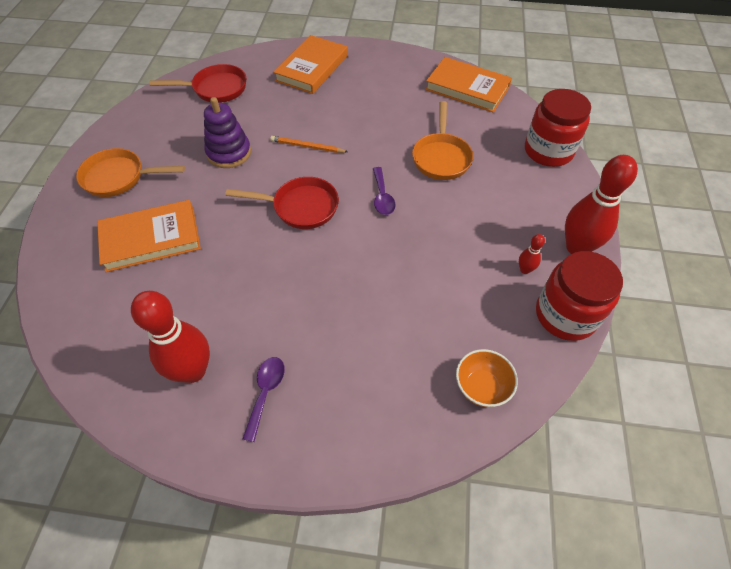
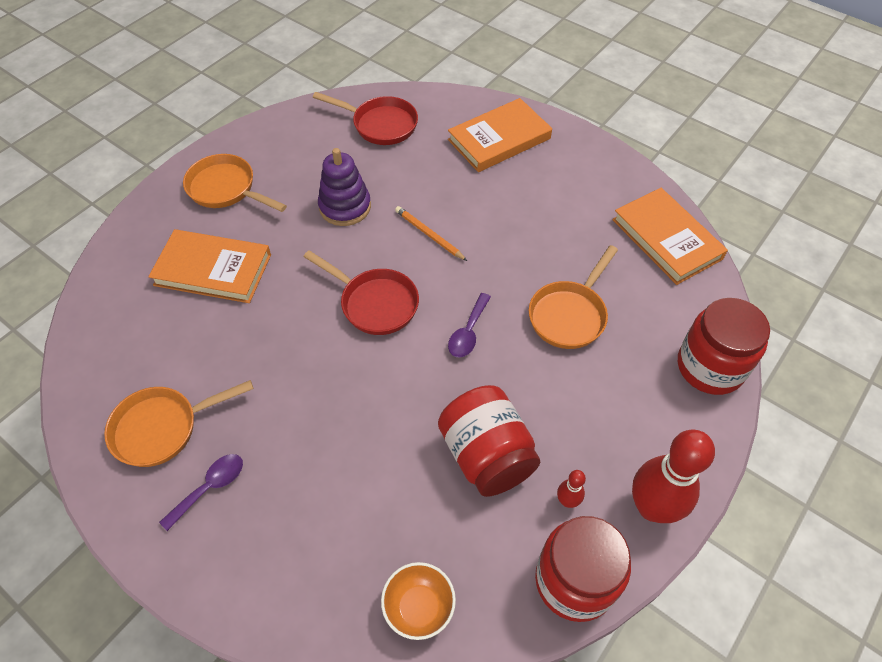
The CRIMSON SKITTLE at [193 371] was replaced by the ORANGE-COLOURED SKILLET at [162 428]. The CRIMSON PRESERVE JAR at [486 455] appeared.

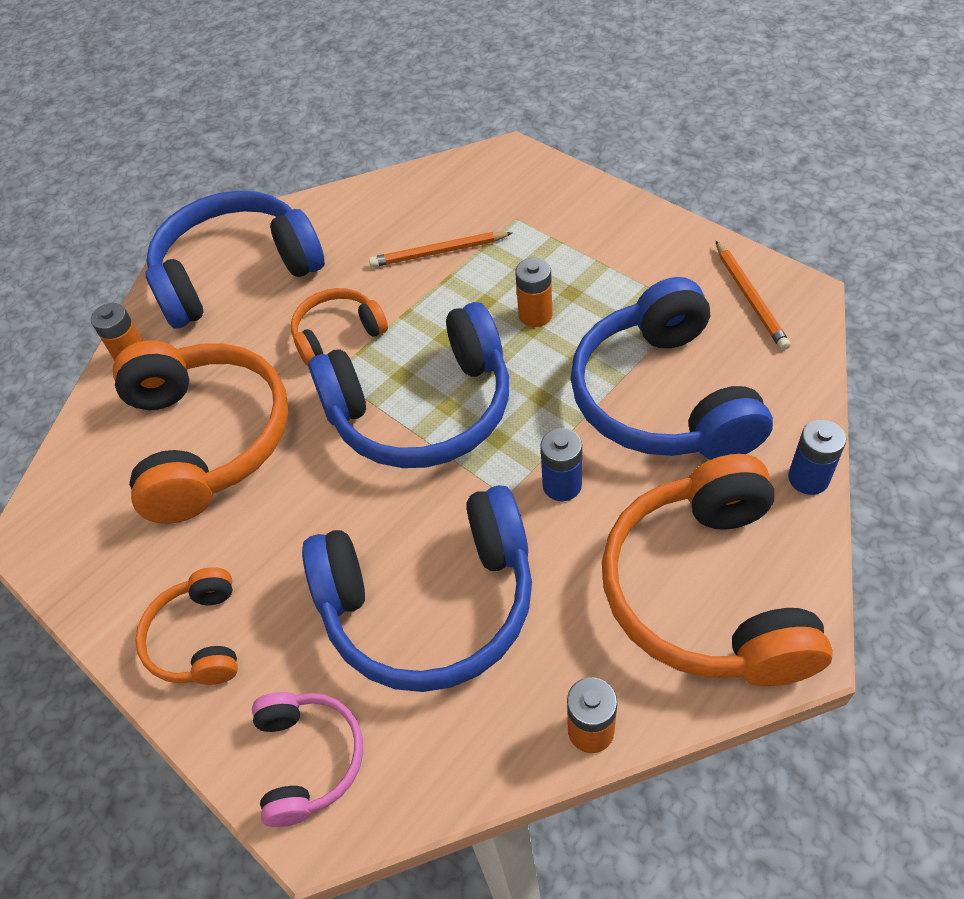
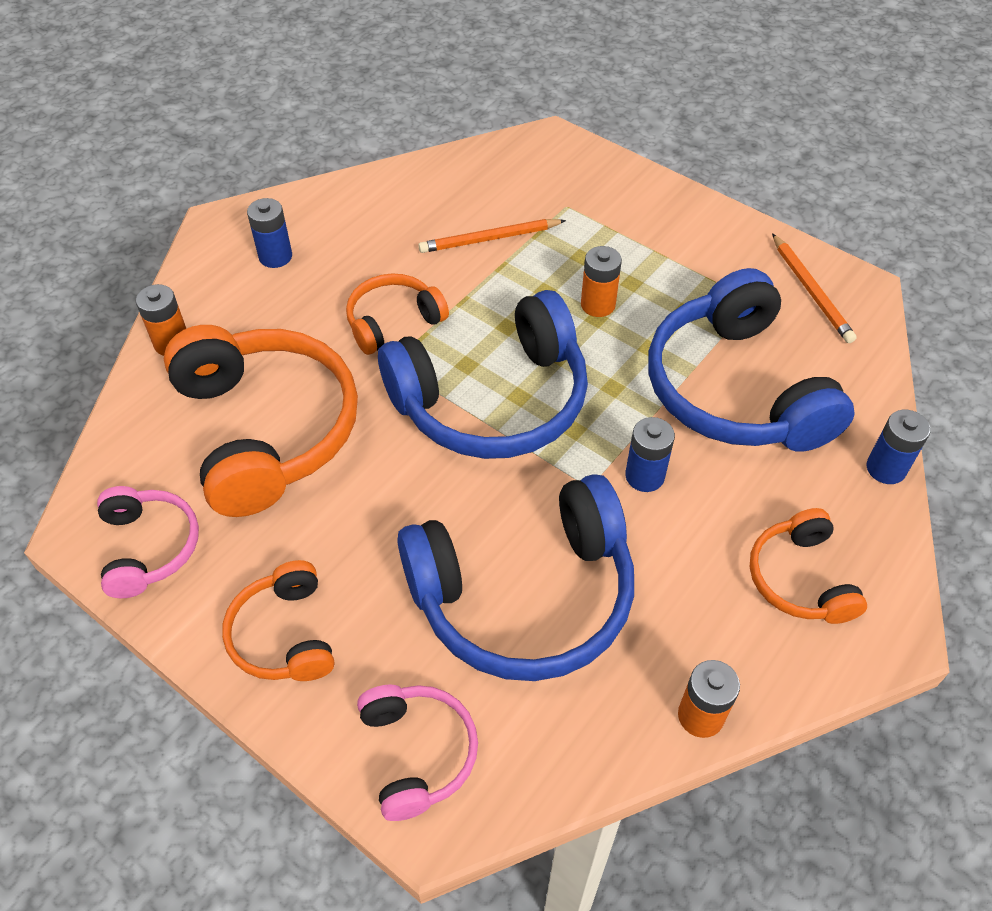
The COBALT HEADSET at [236 273] was replaced by the COBALT BATTERY at [275 256]. The ORANGE-COLOURED HEADSET at [708 591] changed to 0.52 times the size. The ROSY HEADSET at [149 547] appeared.

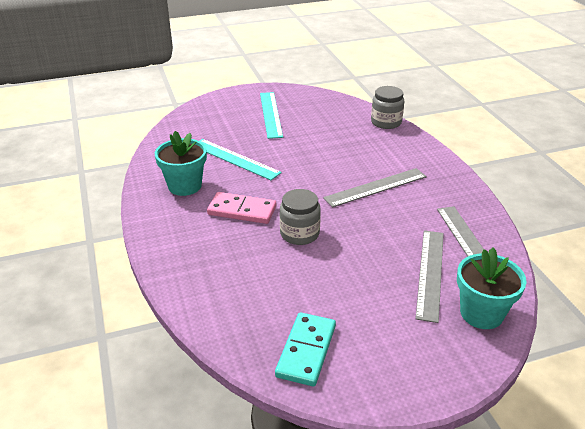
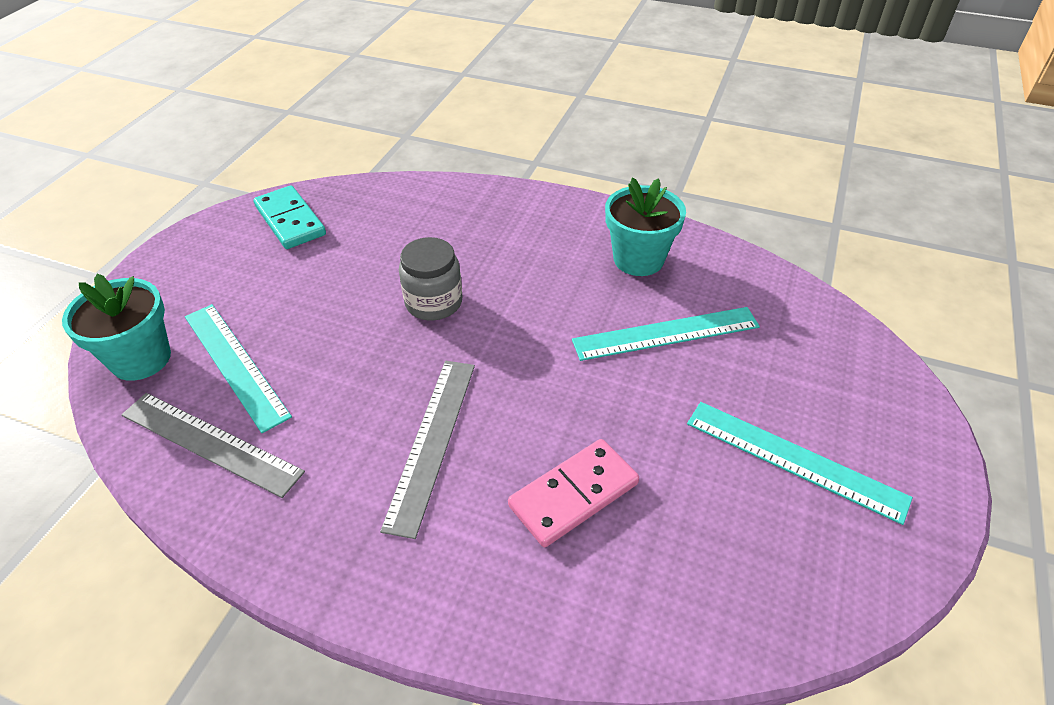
The ROSY DOMINO TILE moved from [242 210] to [574 495]. The ASH-GREY PRESERVE JAR at [386 122] disappeared. The ASH-GREY STRAIGHTEDGE at [430 273] became the TEAL STRAIGHTEDGE at [235 364].

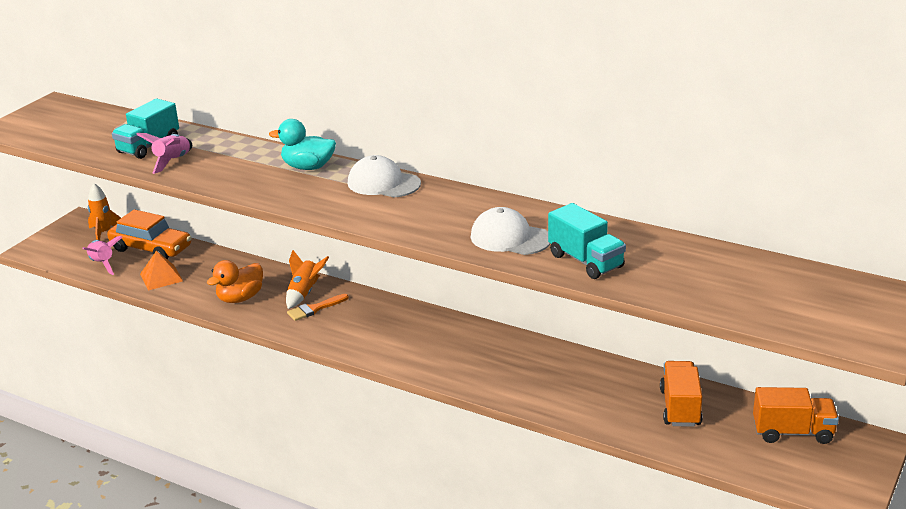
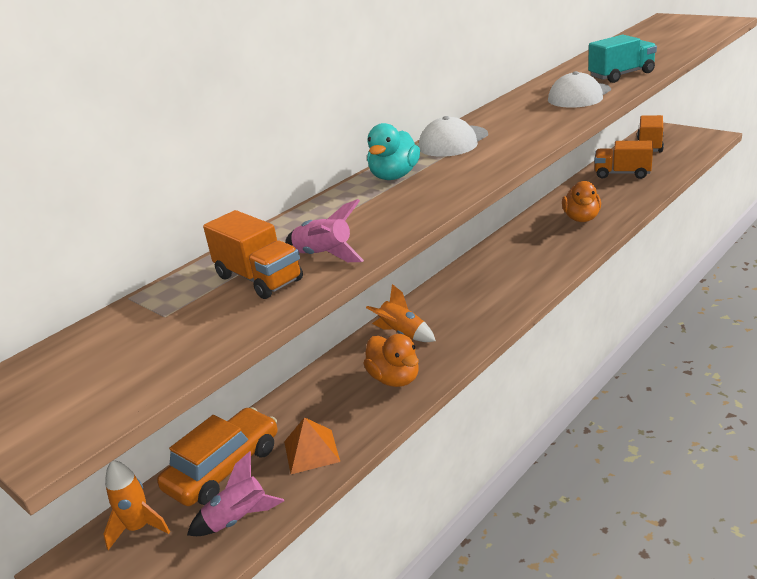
The TEAL TRUCK at [148 146] became the ORANGE-COLOURED TRUCK at [259 278]. The ORANGE-COLOURED BRUSH at [315 309] disappeared. The ORANGE-COLOURED RUBBER DUCK at [581 218] appeared.

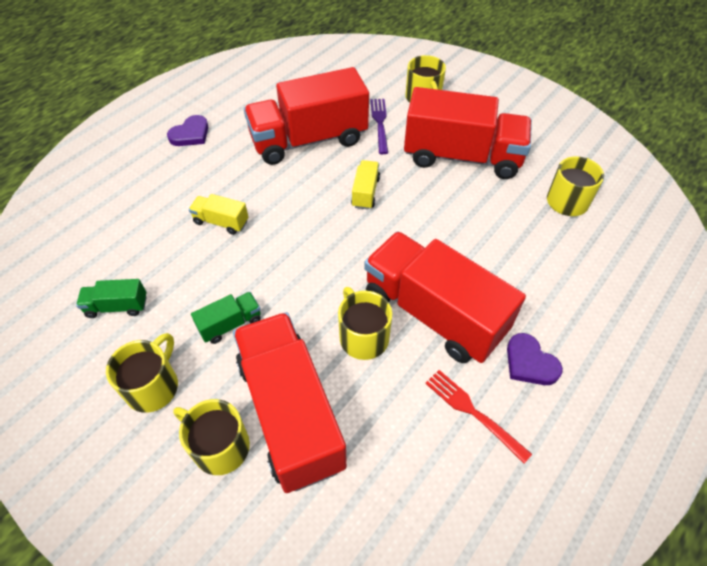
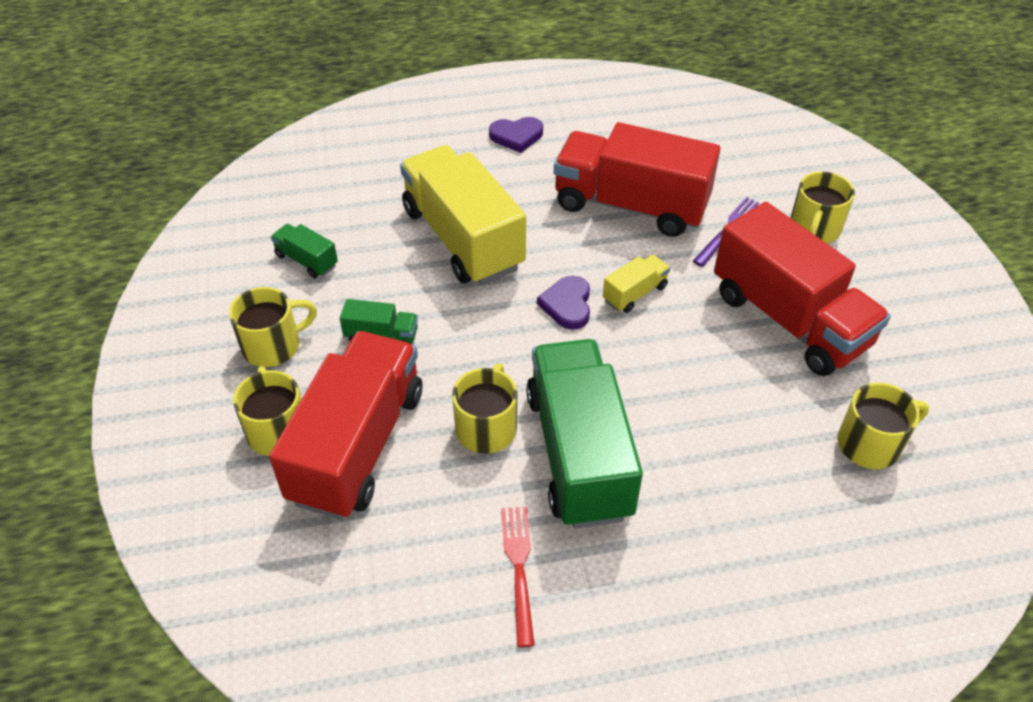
The YELLOW TRUCK at [221 222] changed to 2.35 times the size. The CRIMSON TRUCK at [433 313] became the EMERALD TRUCK at [579 454]. The PURPLE HEART moved from [529 363] to [567 305].

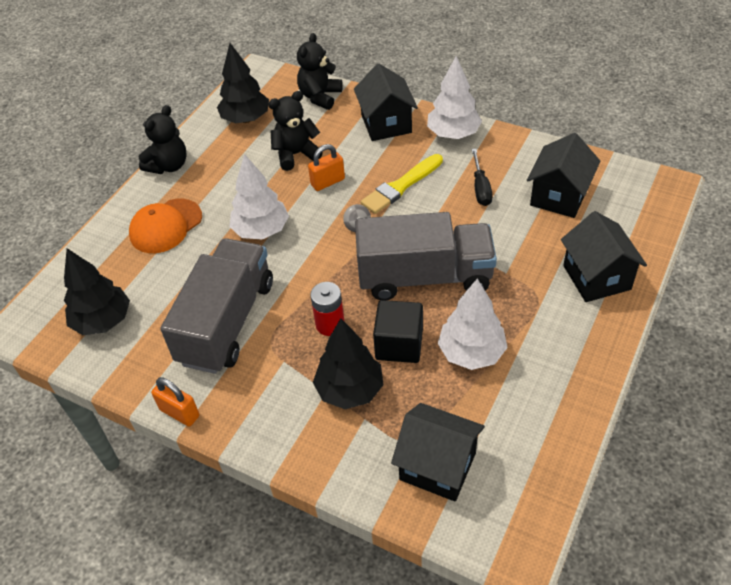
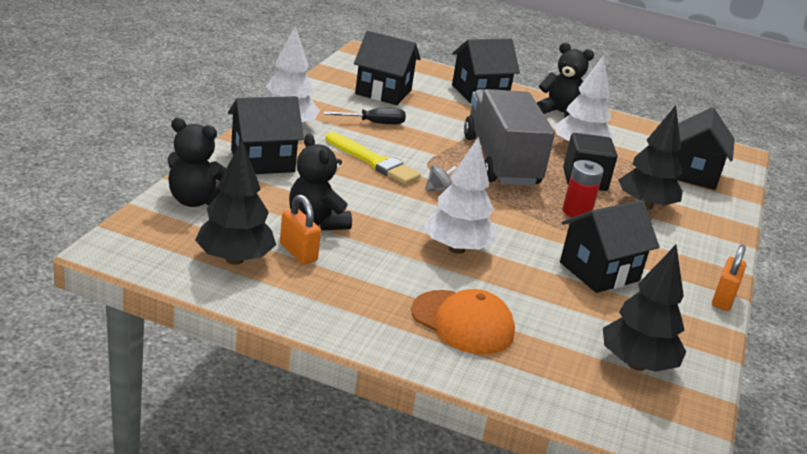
The EBONY TEDDY moved from [168 166] to [560 113]. The ASH-GREY TRUCK at [227 322] was replaced by the EBONY TOY HOUSE at [599 271]. The ORANGE-COLOURED LOCK moved from [328 182] to [298 252].

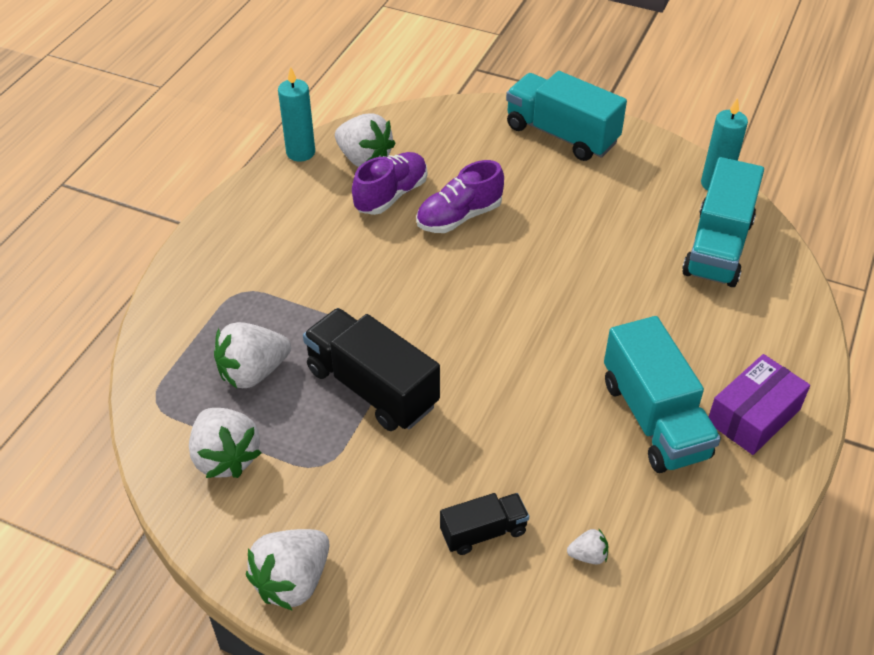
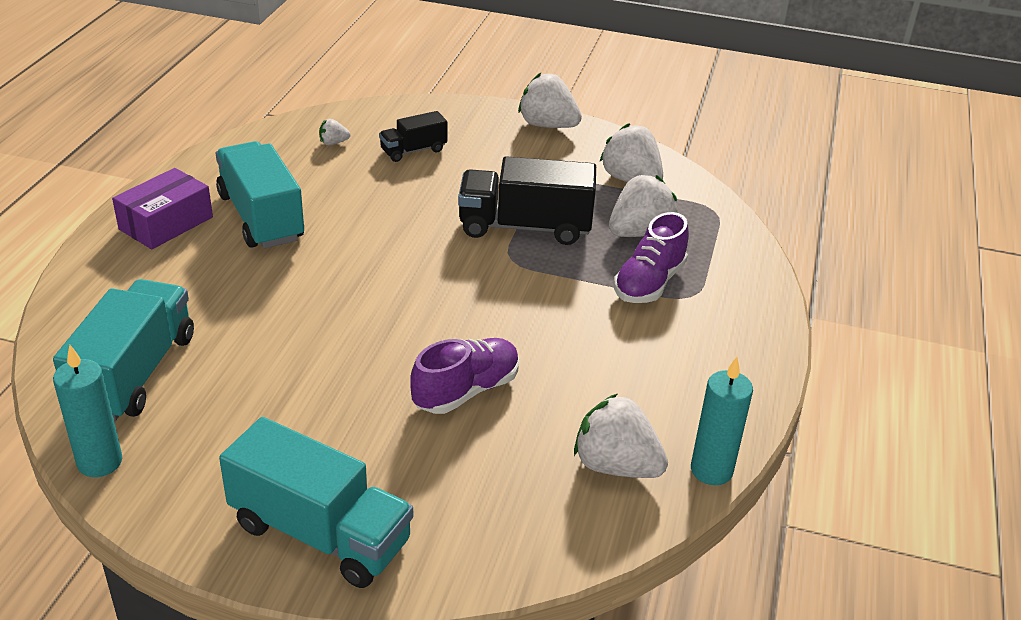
The PURE WHITE BERRY at [293 581] turned 90 degrees counterclockwise. The EBONY TRUCK at [372 387] turned 150 degrees clockwise. The PURPLE SHOE moved from [391 195] to [649 283].

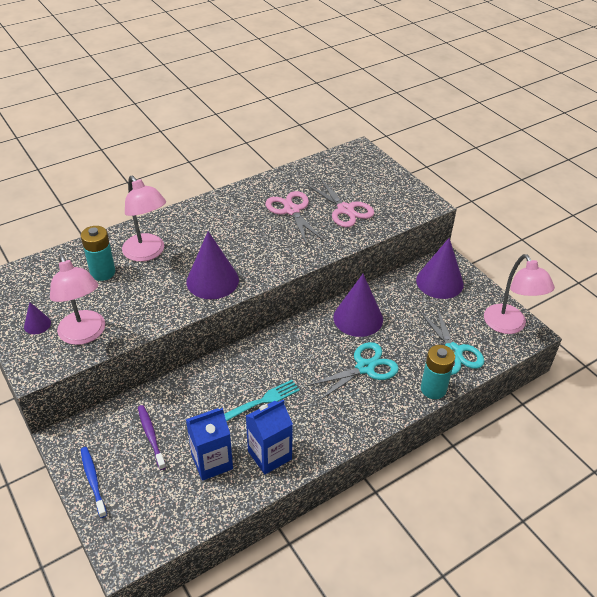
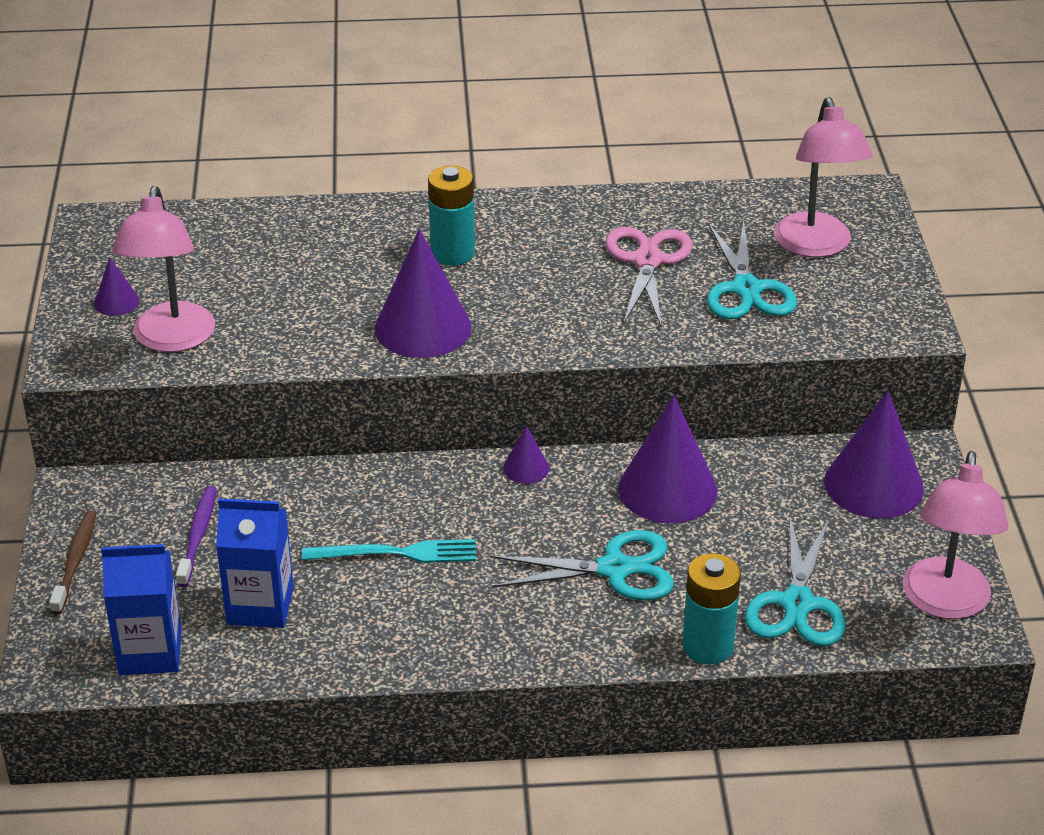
The COBALT TOOTHBRUSH at [93 480] became the BROWN TOOTHBRUSH at [75 561]. The TEAL BATTERY moved from [103 272] to [452 253]. The ROSY LAMP moved from [147 253] to [816 246]. The COBALT MILK CARTON moved from [269 455] to [150 652]. The ROSY SHEARS at [345 209] became the TEAL SHEARS at [746 289]. The PURPLE CONE SHAPE at [526 468] appeared.

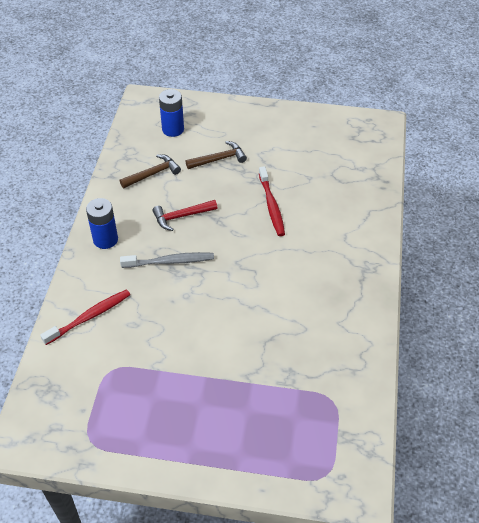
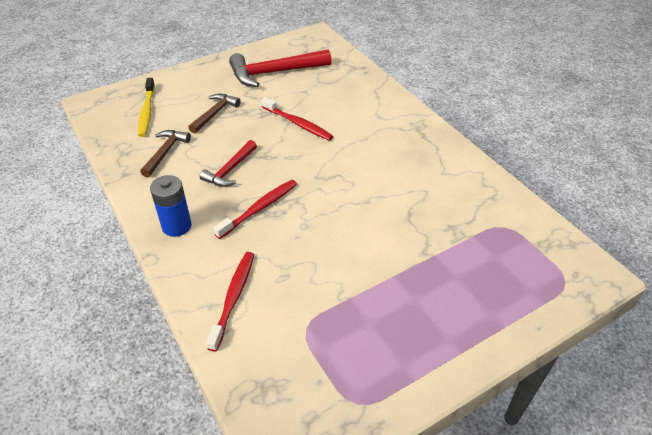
The ASH-GREY TOOTHBRUSH at [170 261] became the CRIMSON TOOTHBRUSH at [259 208]. The COBALT BATTERY at [173 129] was replaced by the YELLOW TOOTHBRUSH at [147 112]. The CRIMSON CARPENTER'S HAMMER at [274 73] appeared.

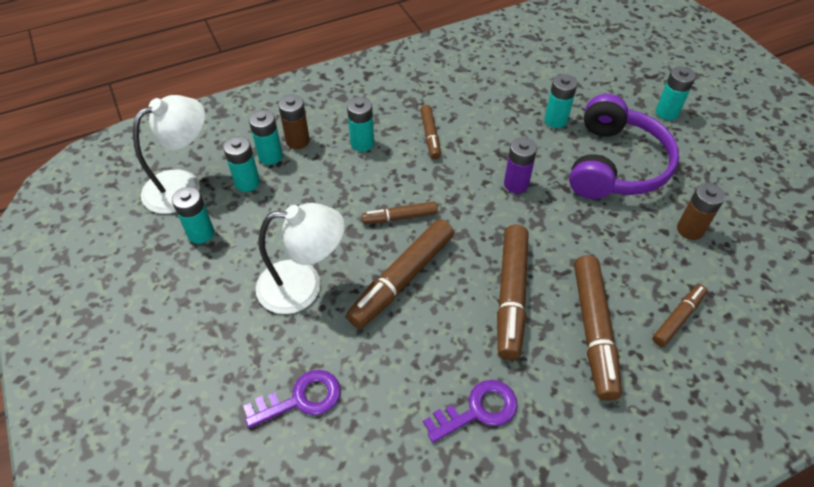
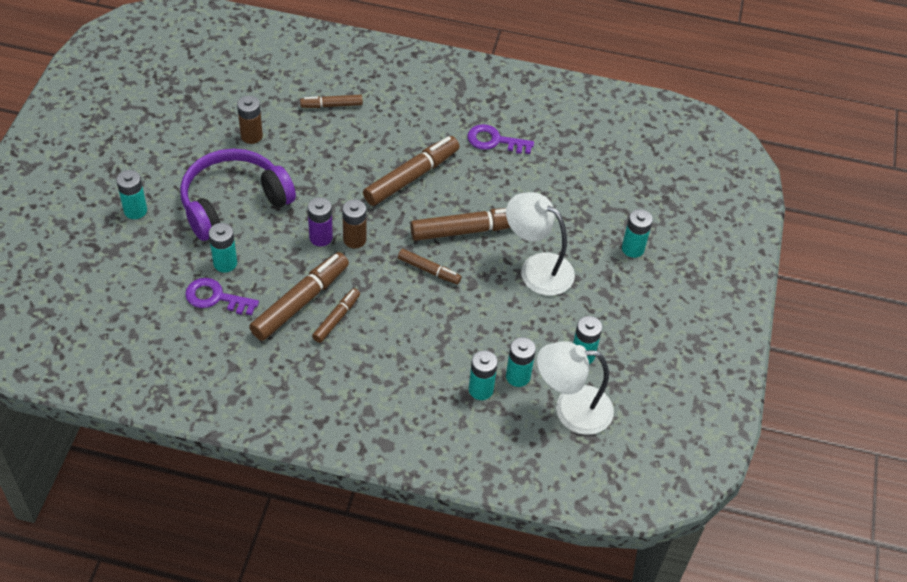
The PURPLE LATCHKEY moved from [301 399] to [215 297]. The BROWN BATTERY moved from [297 141] to [354 239]. The TEAL BATTERY moved from [362 143] to [632 249]. The BROWN MARKER PEN moved from [593 331] to [300 302].

